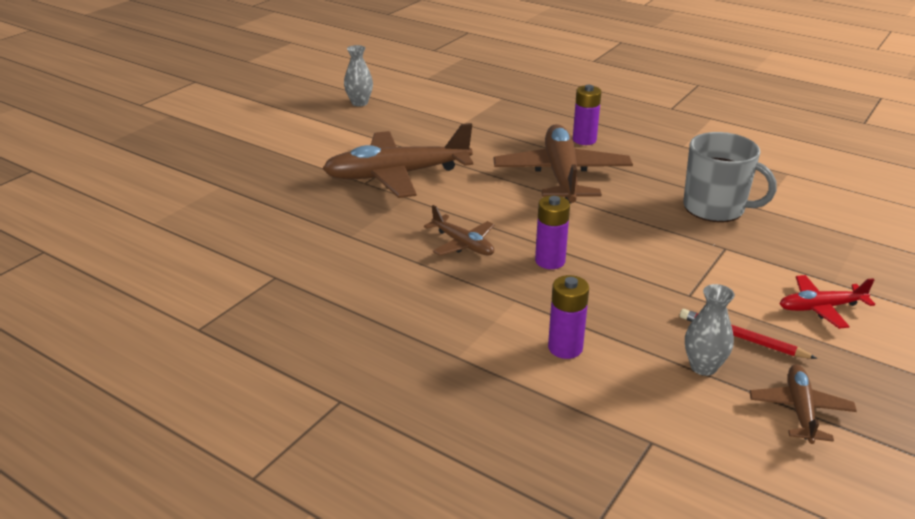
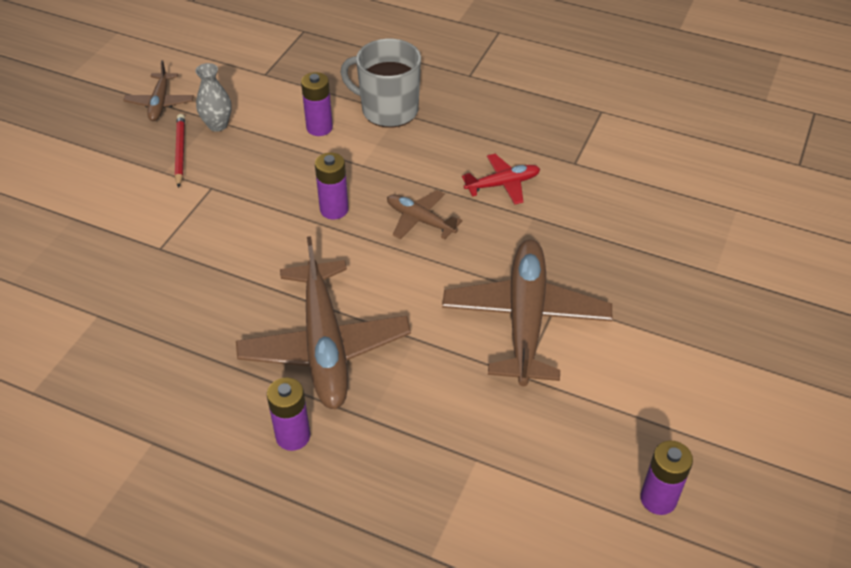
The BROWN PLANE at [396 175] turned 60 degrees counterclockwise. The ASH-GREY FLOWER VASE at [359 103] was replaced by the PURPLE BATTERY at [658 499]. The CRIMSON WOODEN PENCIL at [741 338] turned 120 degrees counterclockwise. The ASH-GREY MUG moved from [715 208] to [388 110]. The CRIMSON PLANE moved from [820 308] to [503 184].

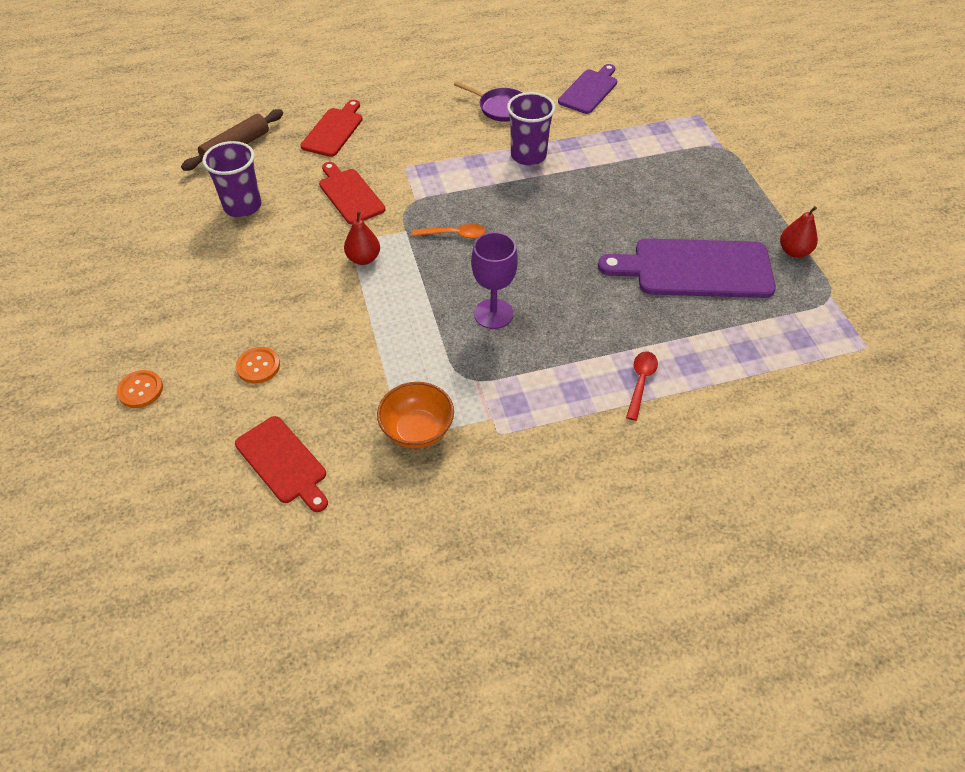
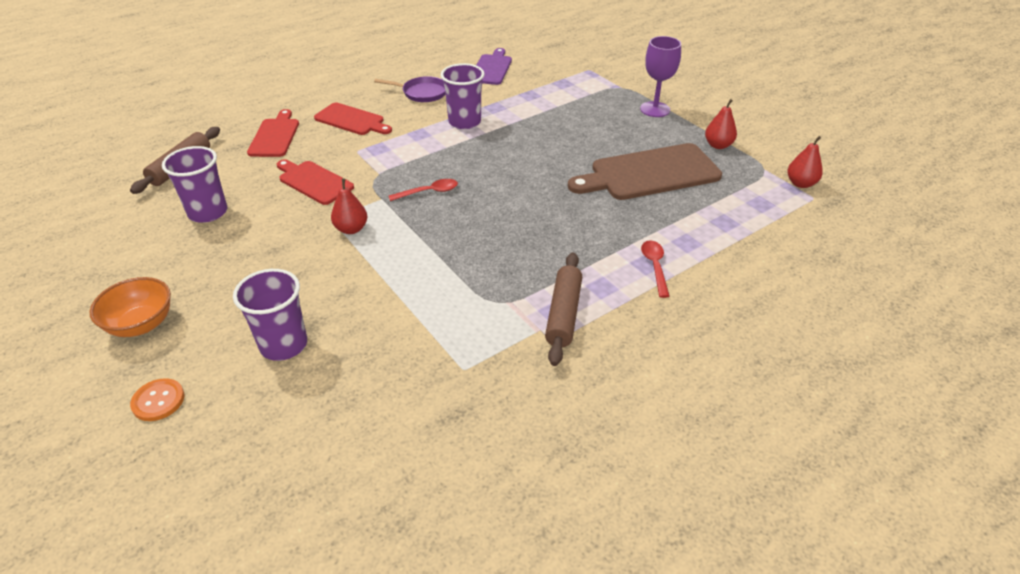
The CRIMSON CUTTING BOARD moved from [283 462] to [352 120]. The ORANGE-COLOURED SHIRT BUTTON at [258 366] was replaced by the PURPLE CUP at [283 345]. The ORANGE-COLOURED BOWL moved from [417 430] to [141 324]. The ORANGE-COLOURED TABLESPOON at [454 234] became the CRIMSON TABLESPOON at [428 192]. The PURPLE WINE GLASS moved from [493 314] to [655 109]. The PURPLE CUTTING BOARD at [695 269] became the BROWN CUTTING BOARD at [650 173]. The BROWN PASTRY ROLLER at [563 314] appeared. The CRIMSON TOY PEAR at [800 183] appeared.

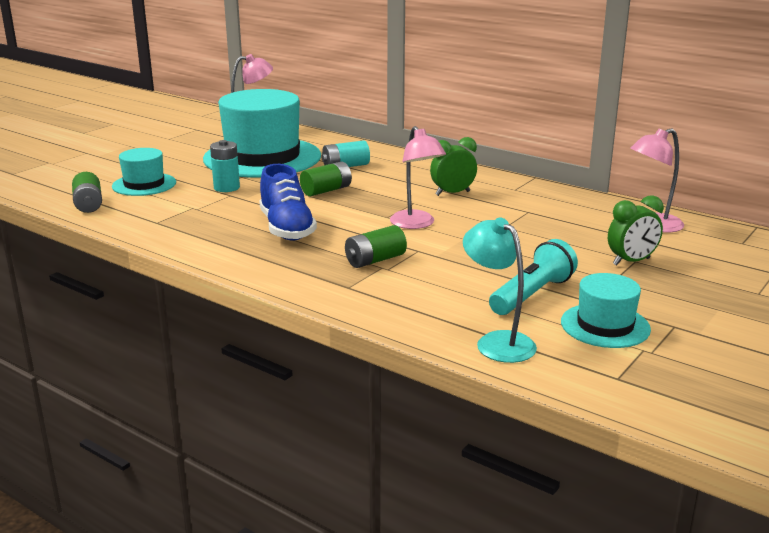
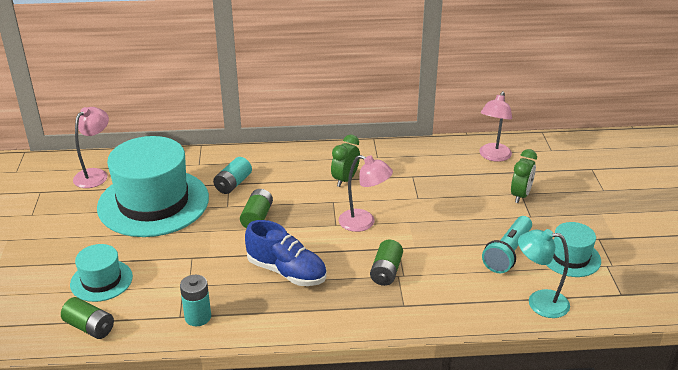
The TEAL BATTERY moved from [226 188] to [198 317]. The TEAL FLASHLIGHT at [532 295] turned 150 degrees counterclockwise.

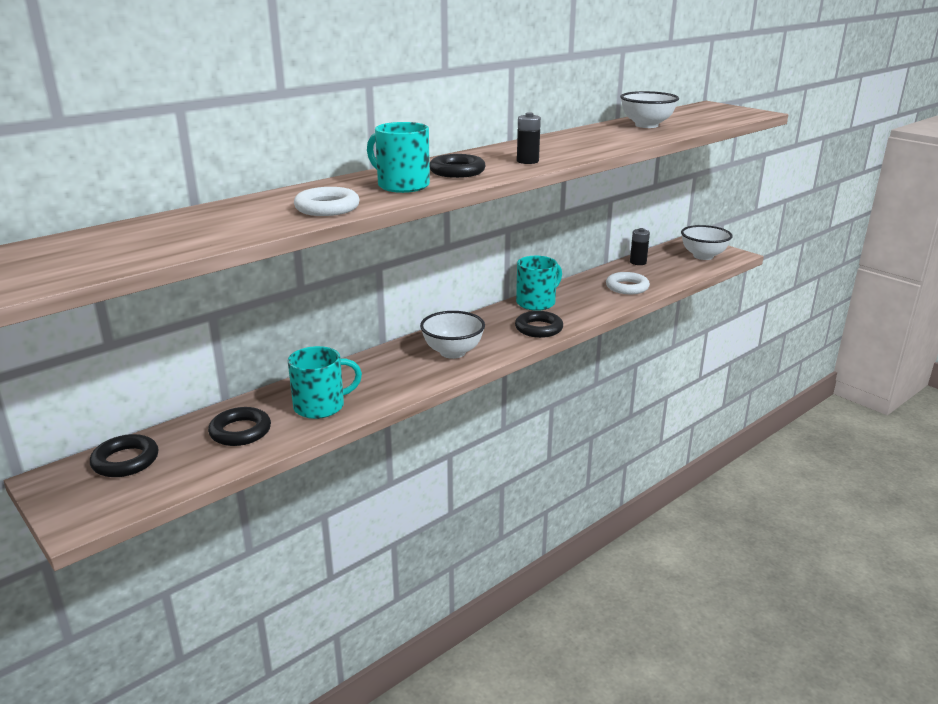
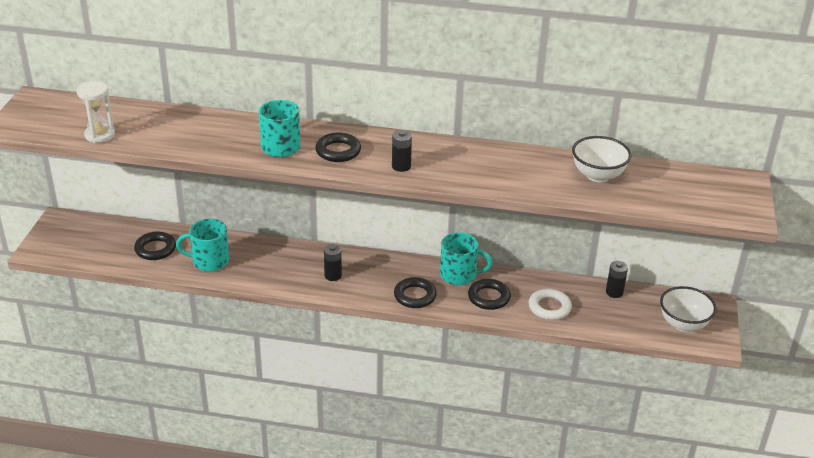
The EBONY HOOP moved from [125 461] to [489 297]. The TEAL MUG at [321 406] turned 150 degrees clockwise. The PURE WHITE HOOP at [327 208] disappeared. The PURE WHITE BOWL at [452 352] was replaced by the EBONY BATTERY at [333 275]. The PURE WHITE SANDGLASS at [100 135] appeared.

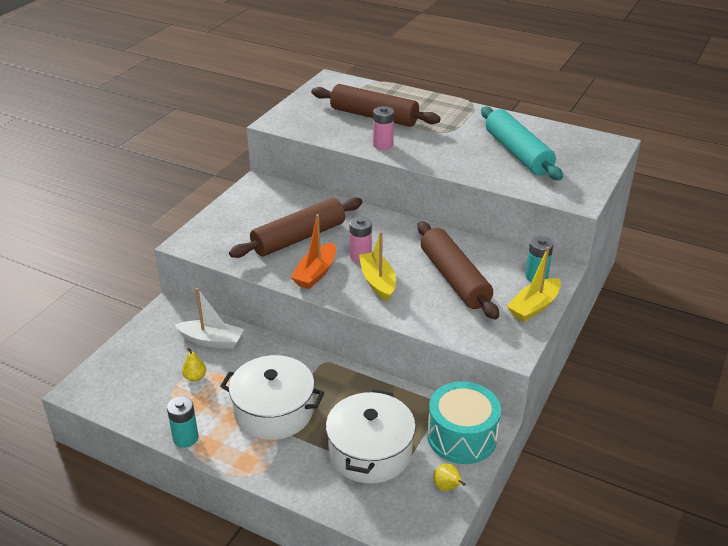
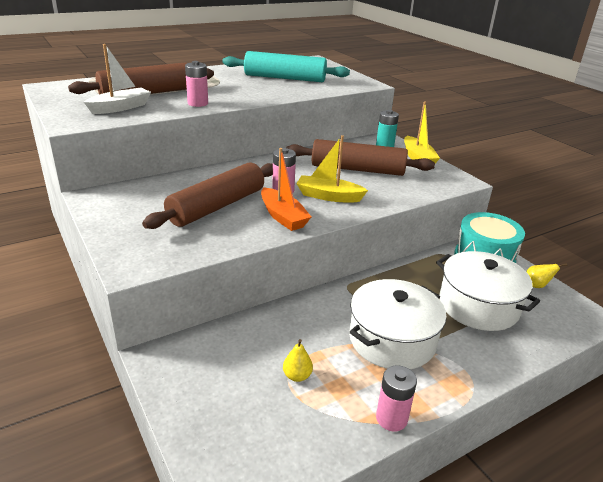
The TEAL BATTERY at [185 438] became the ROSY BATTERY at [391 418]. The PURE WHITE BOAT moved from [211 341] to [120 108]. The BROWN PASTRY ROLLER at [298 238] turned 45 degrees clockwise.

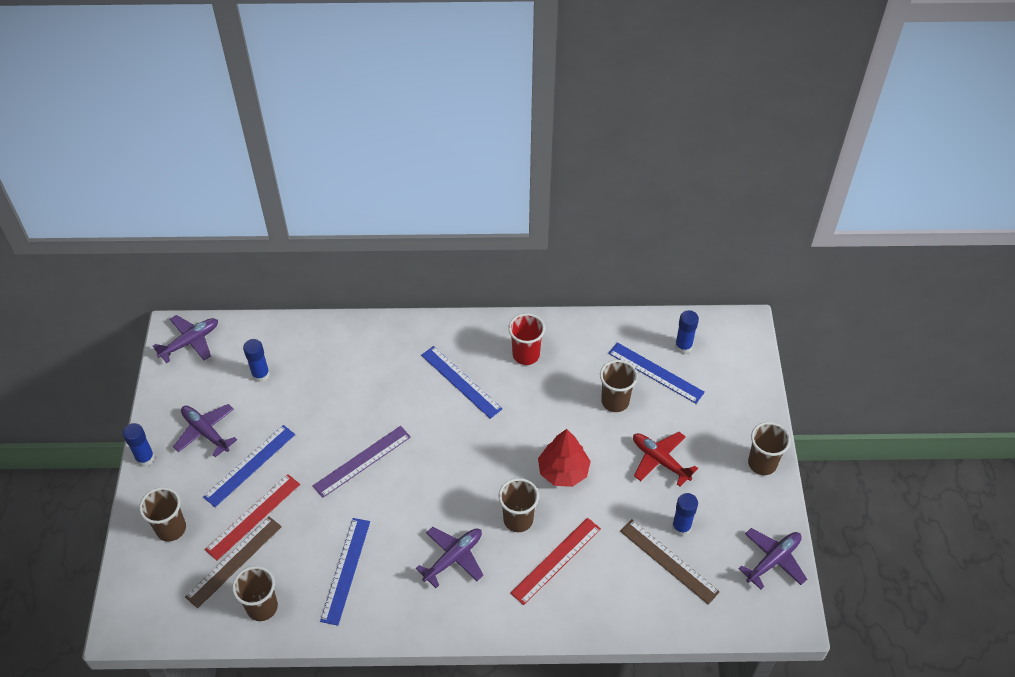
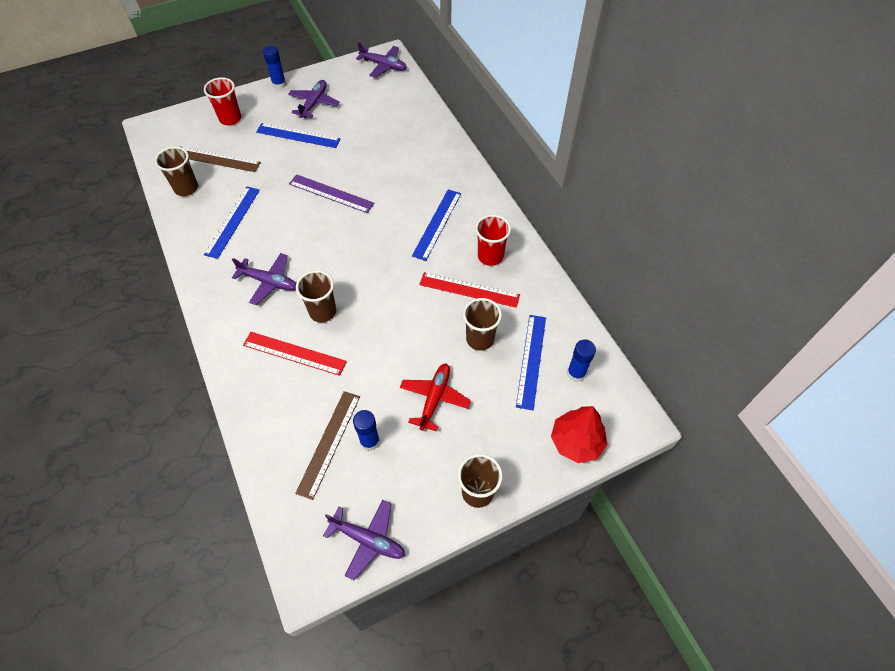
The BROWN CUP at [171 529] became the CRIMSON CUP at [230 119]. The CRIMSON STRAIGHTEDGE moved from [253 516] to [469 290]. The COBALT GLUE at [261 375] disappeared. The COBALT STRAIGHTEDGE at [346 570] turned 60 degrees counterclockwise. The CRIMSON TOY TREE moved from [563 471] to [576 441].

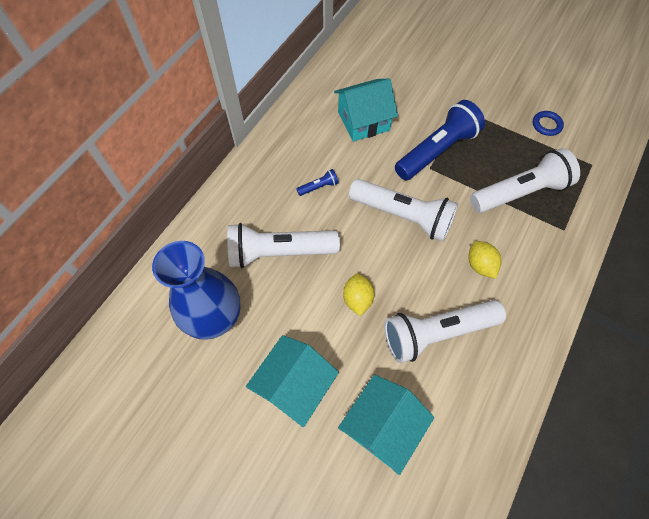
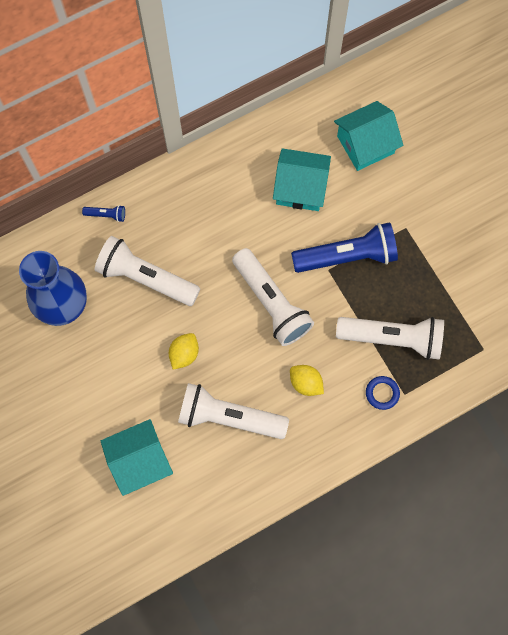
The TEAL TOY HOUSE moved from [294 385] to [365 144]. The COBALT FLASHLIGHT moved from [319 187] to [106 215]. The YELLOW CITRUS FRUIT at [480 265] turned 60 degrees counterclockwise. The COBALT HOOP moved from [546 125] to [382 393].

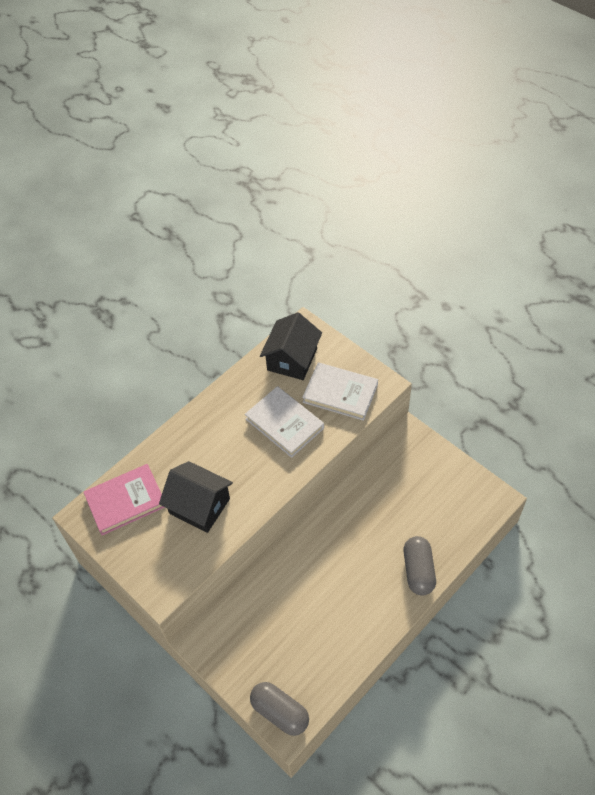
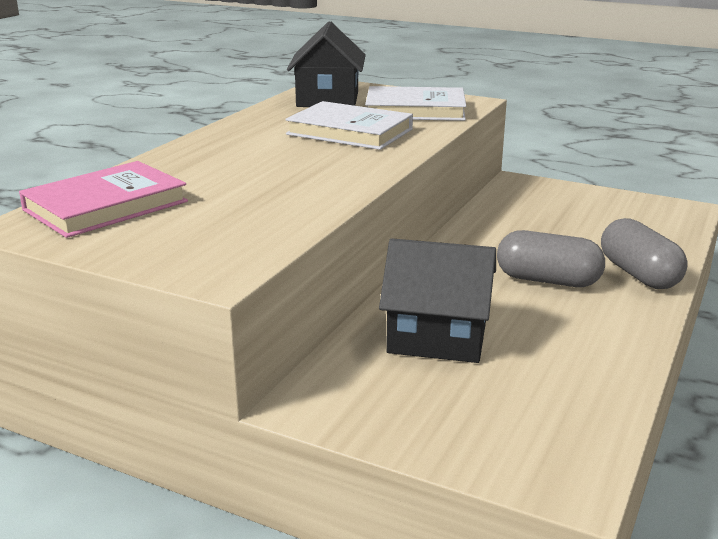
The EBONY TOY HOUSE moved from [199 506] to [437 336]. The ASH-GREY CAPSULE moved from [280 712] to [547 280].

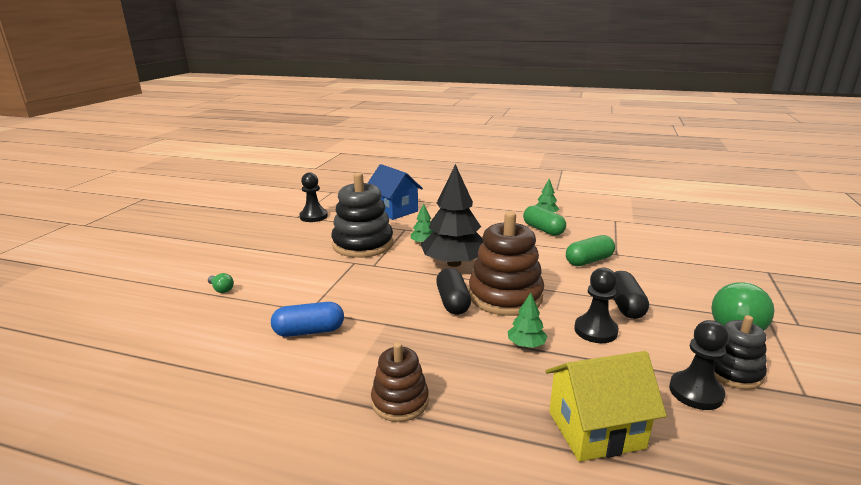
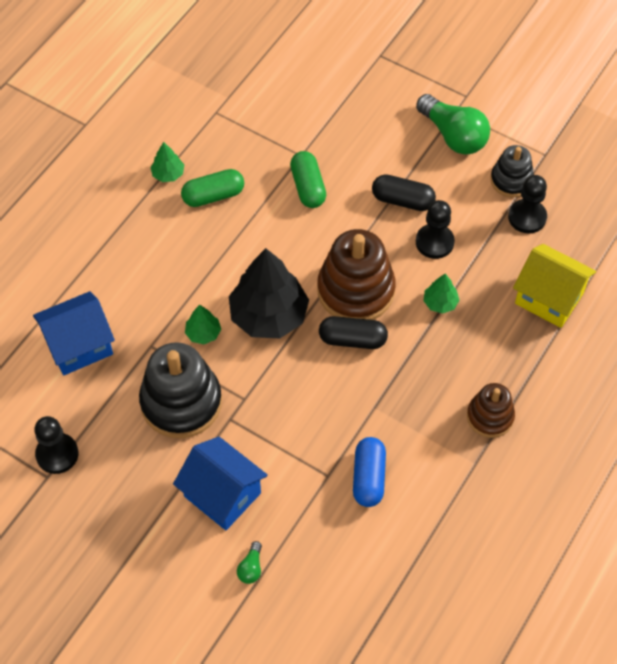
The EMERALD LIGHT BULB at [221 289] turned 135 degrees clockwise. The YELLOW TOY HOUSE at [596 429] turned 60 degrees counterclockwise. The COBALT TOY HOUSE at [222 494] appeared.

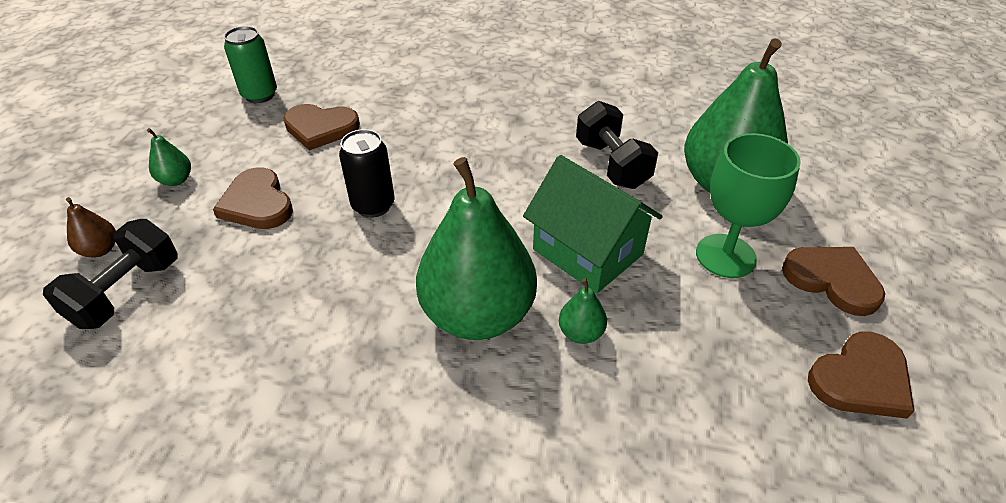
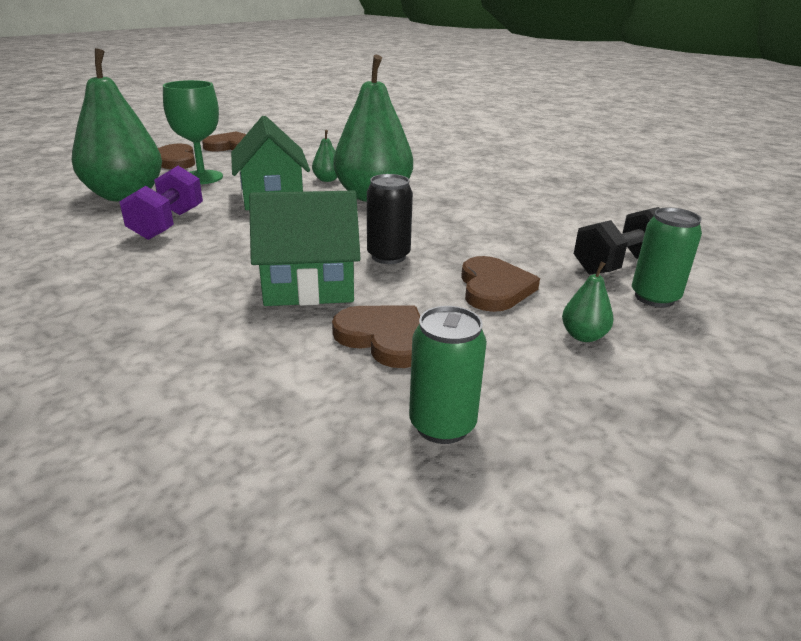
The BROWN TOY PEAR at [100 250] was replaced by the EMERALD SODA CAN at [654 297]. The EBONY FREE WEIGHT at [612 164] became the PURPLE FREE WEIGHT at [167 224]. The EMERALD TOY HOUSE at [309 286] appeared.

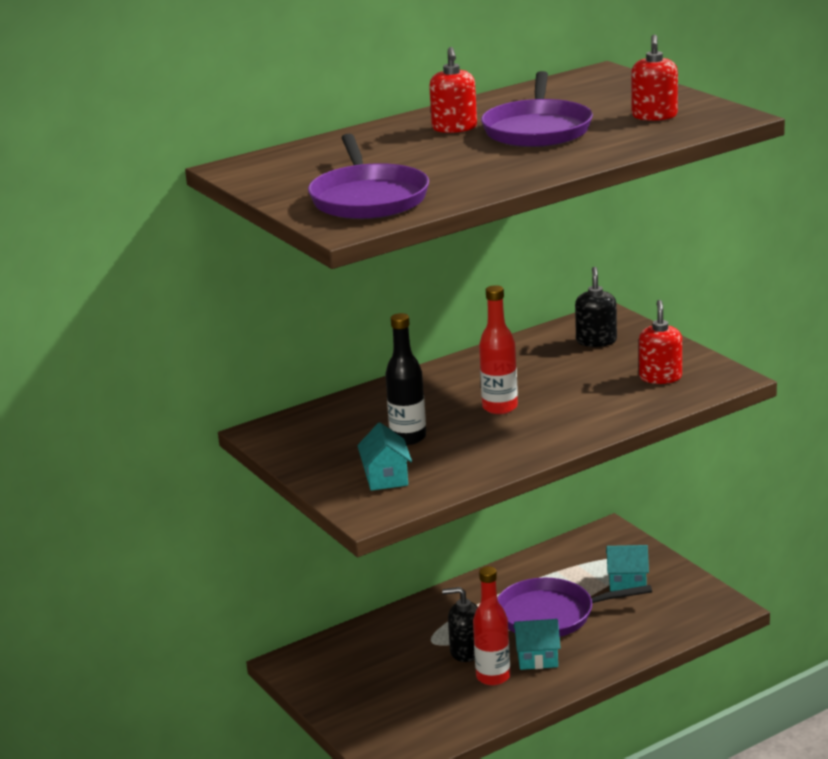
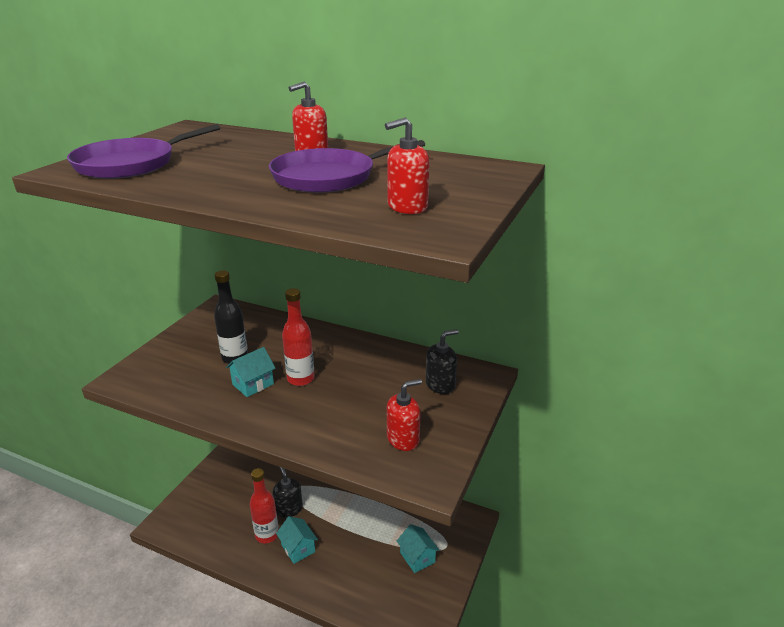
The TEAL TOY HOUSE moved from [386 478] to [253 384]. The PURPLE SKILLET at [551 615] disappeared.

